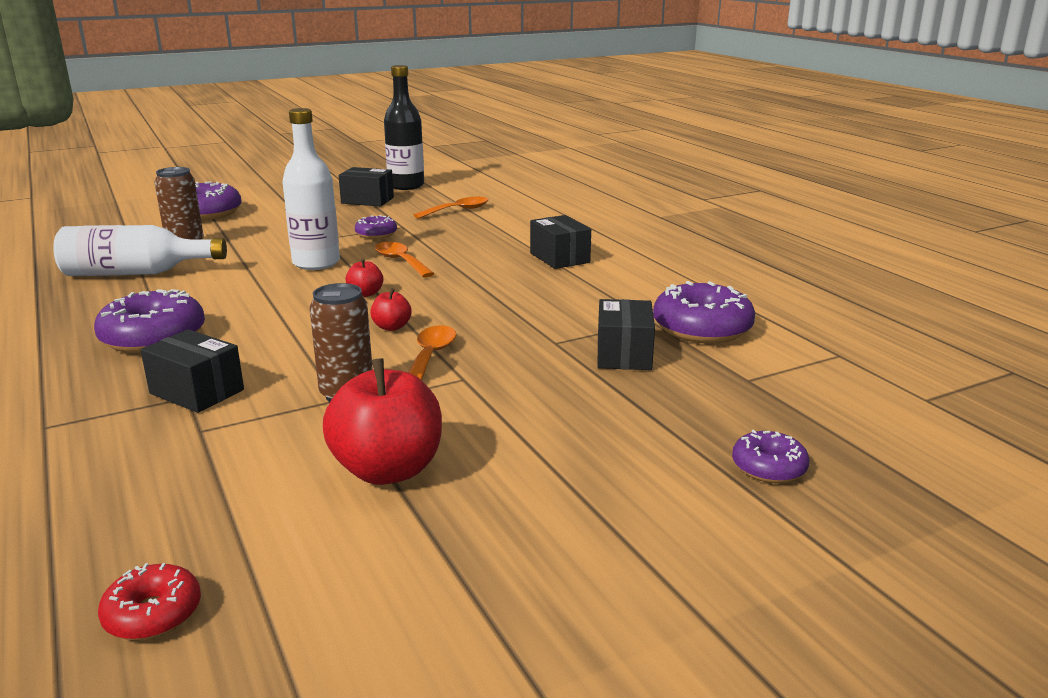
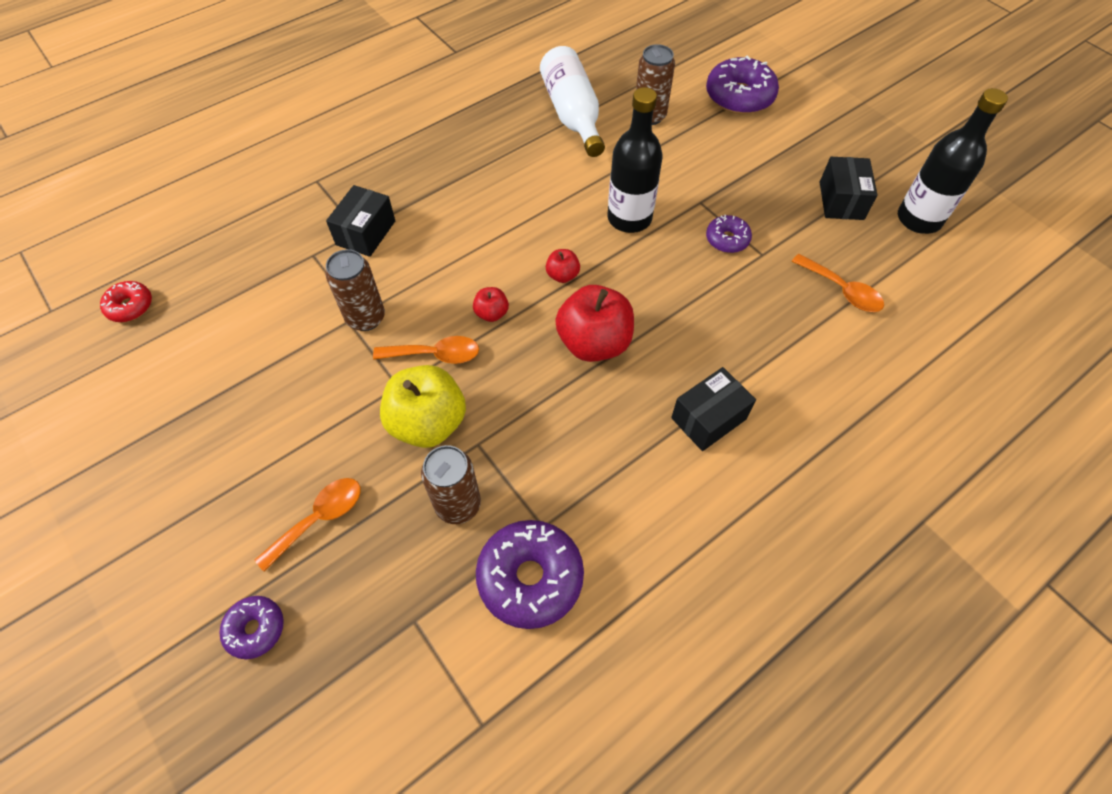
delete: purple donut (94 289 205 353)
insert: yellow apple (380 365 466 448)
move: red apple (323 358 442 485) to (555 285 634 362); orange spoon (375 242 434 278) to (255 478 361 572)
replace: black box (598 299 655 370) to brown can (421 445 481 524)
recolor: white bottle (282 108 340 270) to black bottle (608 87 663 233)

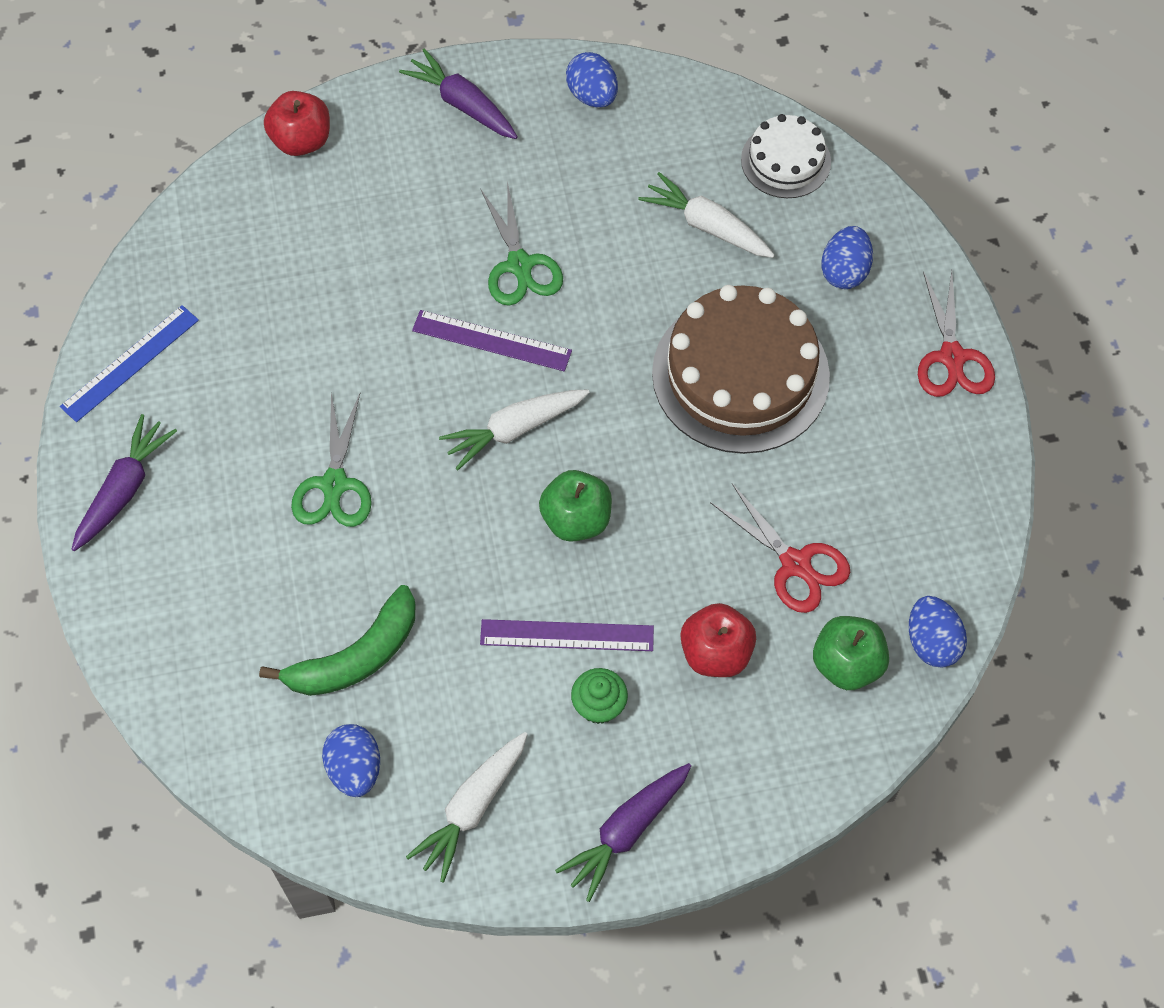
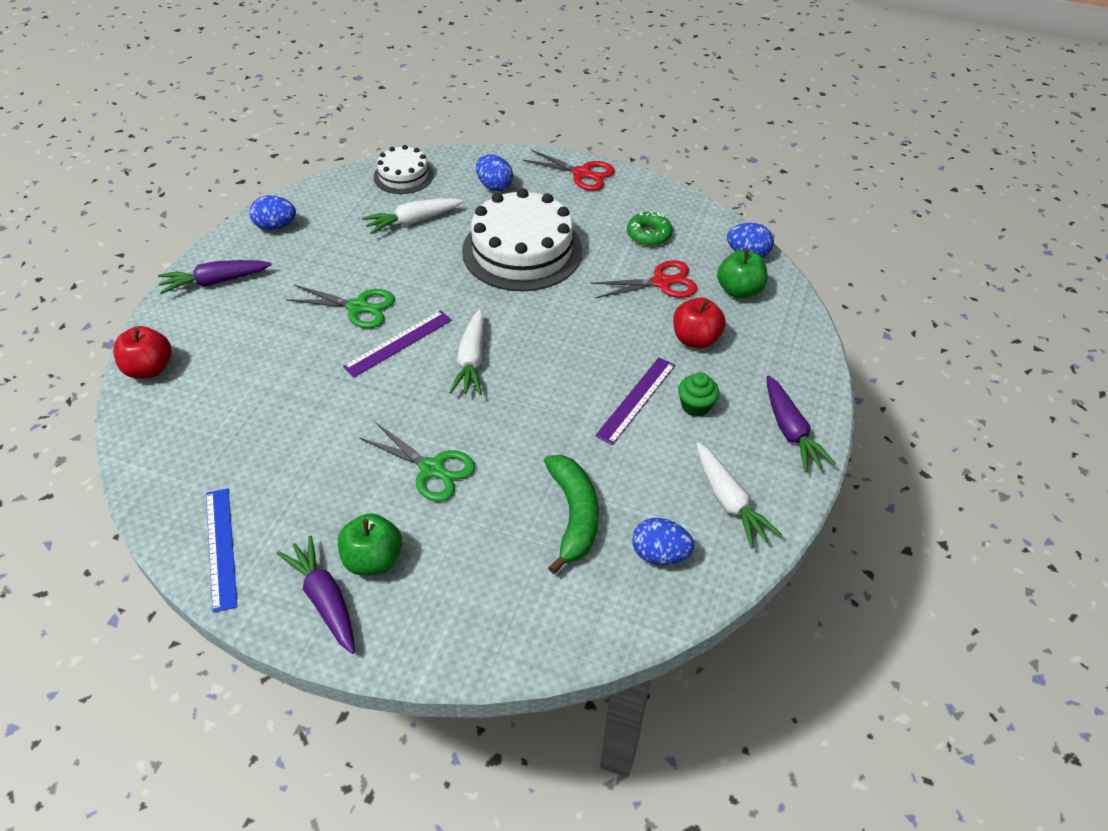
insert: green donut (627 212 673 246)
move: green apple (539 470 612 542) to (338 513 402 576)
recolor: brown cake (652 285 830 454) to white cake (462 188 583 291)

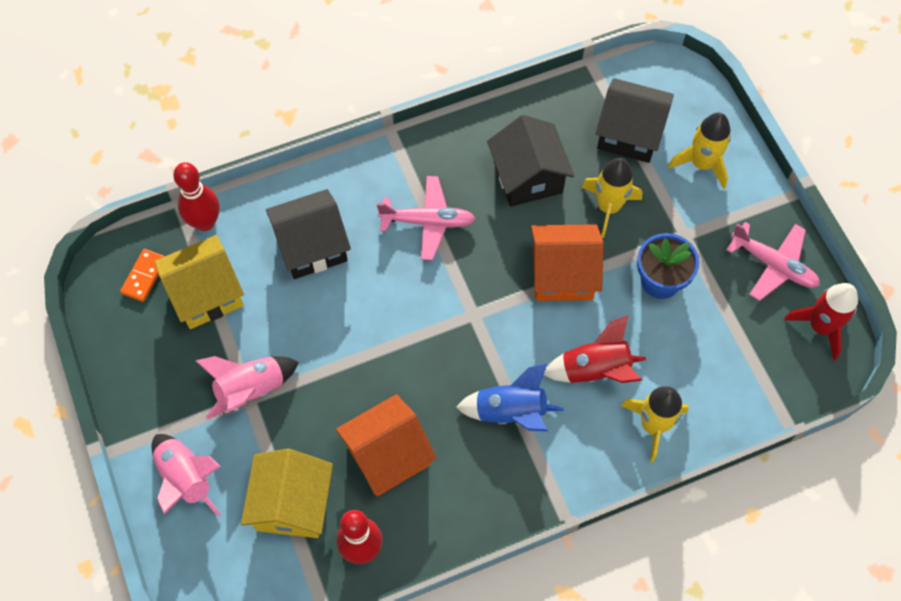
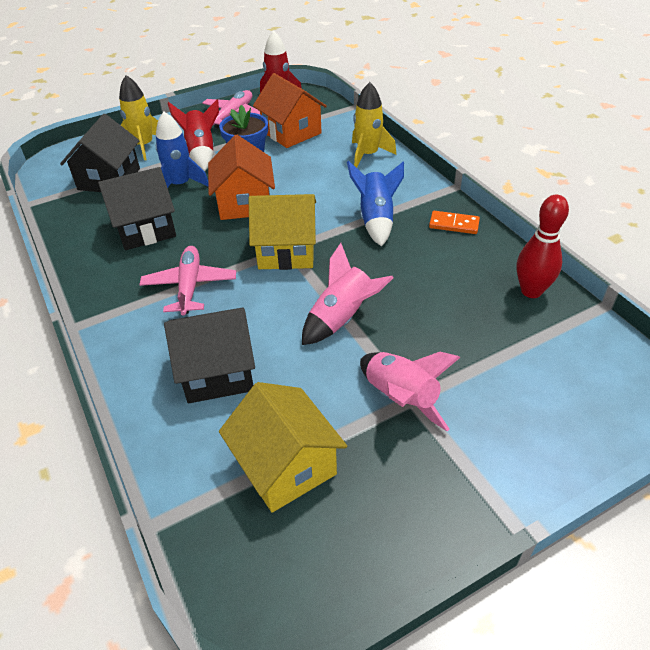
delete: red bowling pin (173 162 220 231)
move: orange domino (120 249 165 302) to (429 211 480 234); pink rocket (152 434 221 517) to (302 243 394 345); yellow house (241 449 333 538) to (249 194 316 270); orange house (336 394 437 496) to (253 73 327 148); red rocket (544 315 646 383) to (167 100 219 171)
recolor: yellow rocket (581 158 642 238) to blue rocket (156 112 208 188)
rotate: black house (266 189 351 279) = (164 307 255 403) 75 degrees counterclockwise

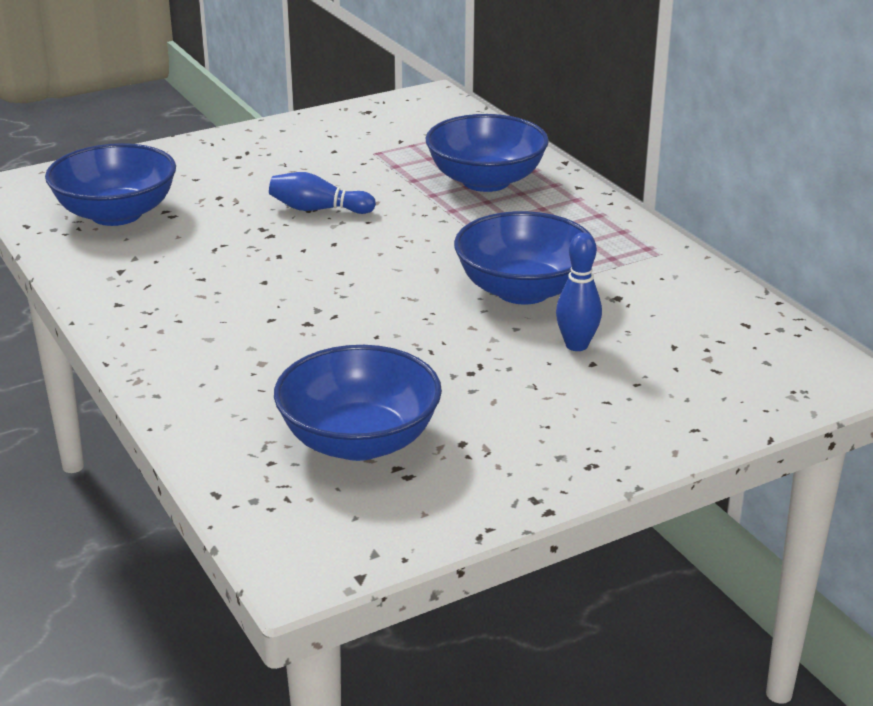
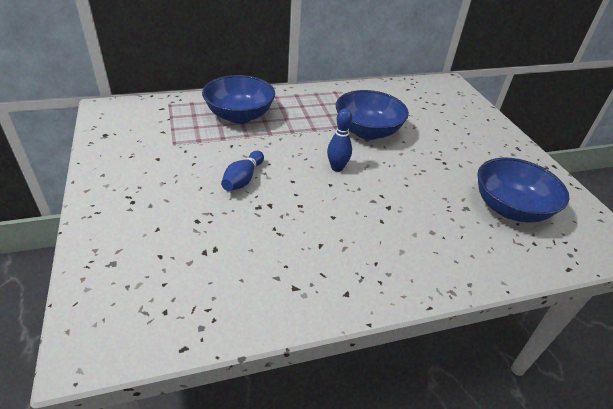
delete: blue bowl (45 143 176 226)
move: blue bowling pin (556 232 602 351) to (327 108 352 172)

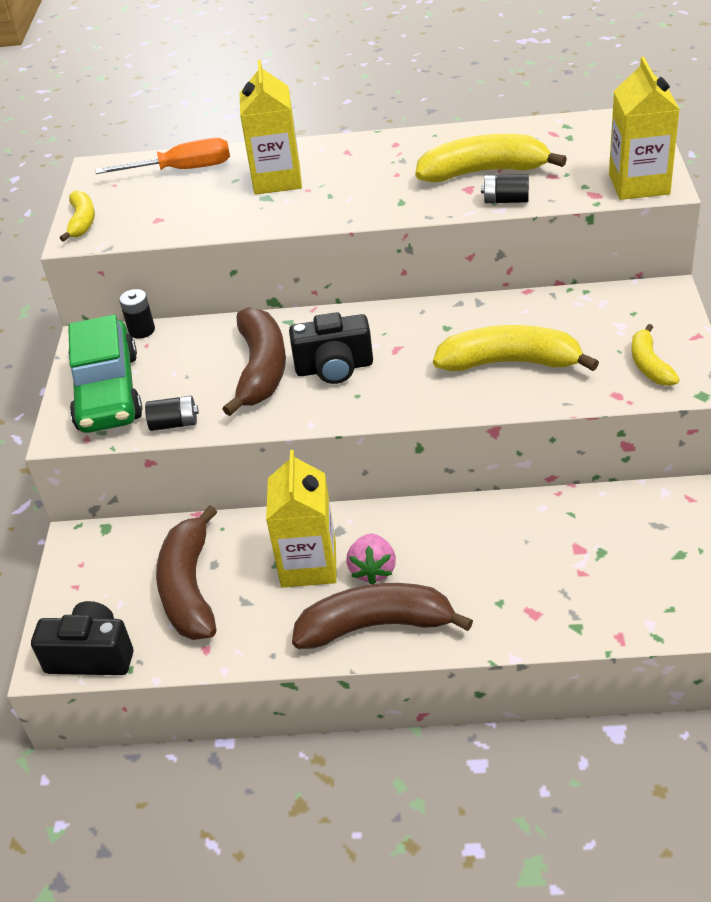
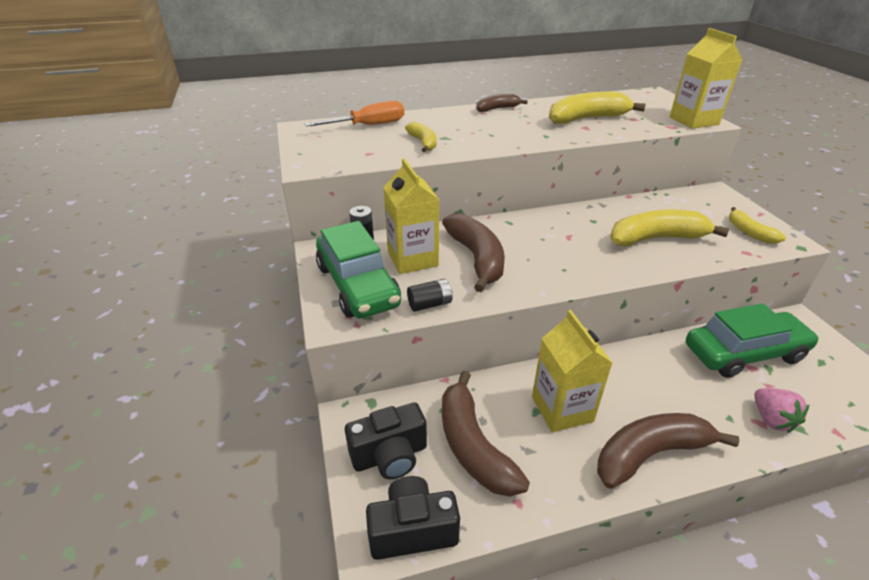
delete: black battery (481 174 529 203)
insert: brown banana (476 94 528 112); green car (686 303 819 378)
move: yellow banana (60 191 95 242) to (405 122 436 152); yellow carton (240 60 302 195) to (383 158 439 274); black camera (289 312 373 384) to (345 402 427 479); pink strawberry (346 534 396 584) to (754 388 810 433)

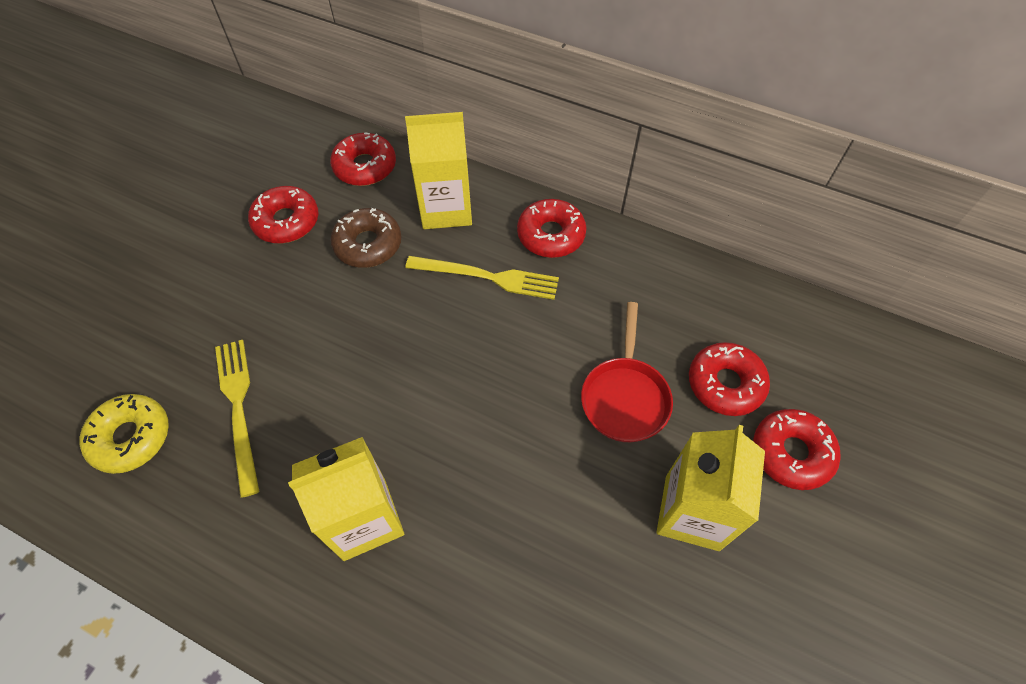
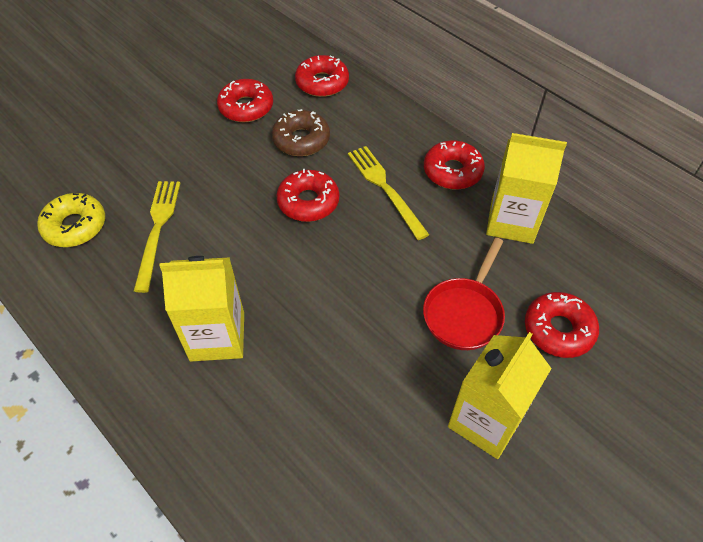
move: yellow carton (405 112 472 229) to (486 133 567 244); red donut (753 409 841 490) to (276 169 339 222)
rotate: yellow fork (405 256 559 300) = (348 146 430 240) 150 degrees counterclockwise

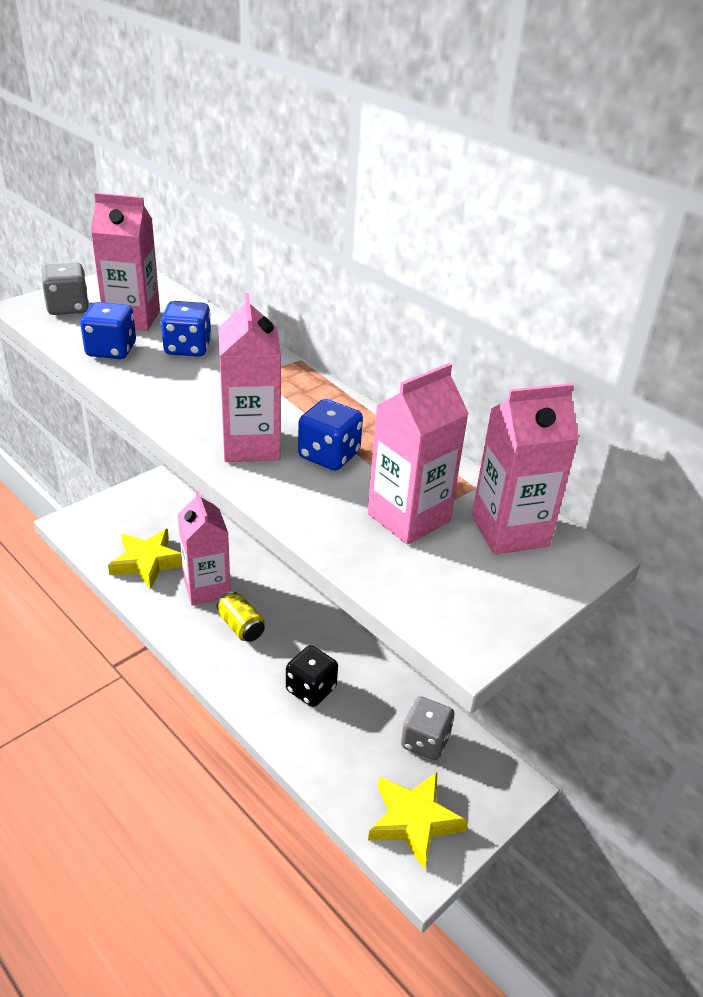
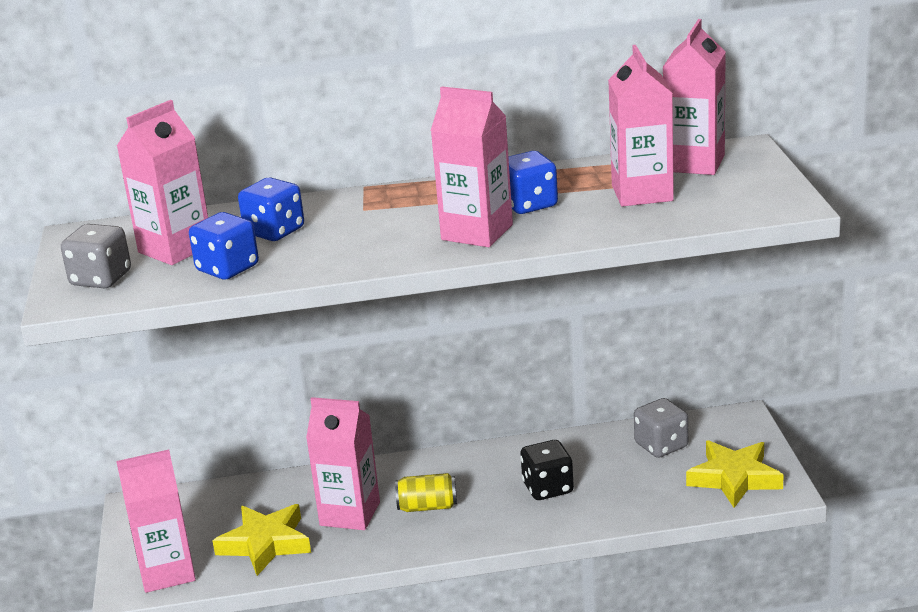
insert: pink carton (116 450 196 593)

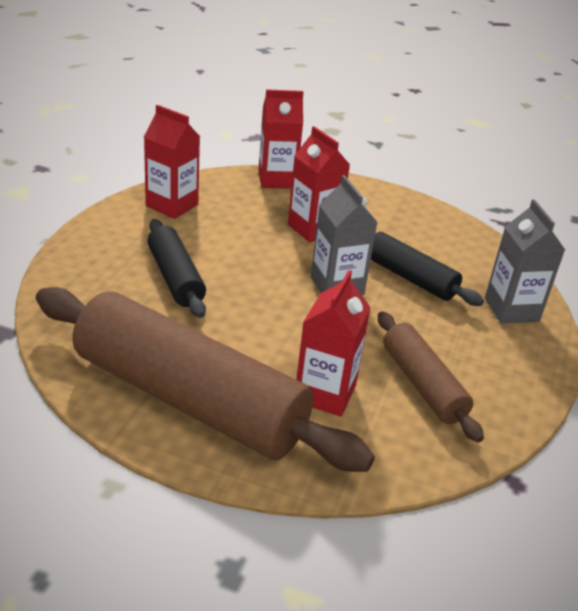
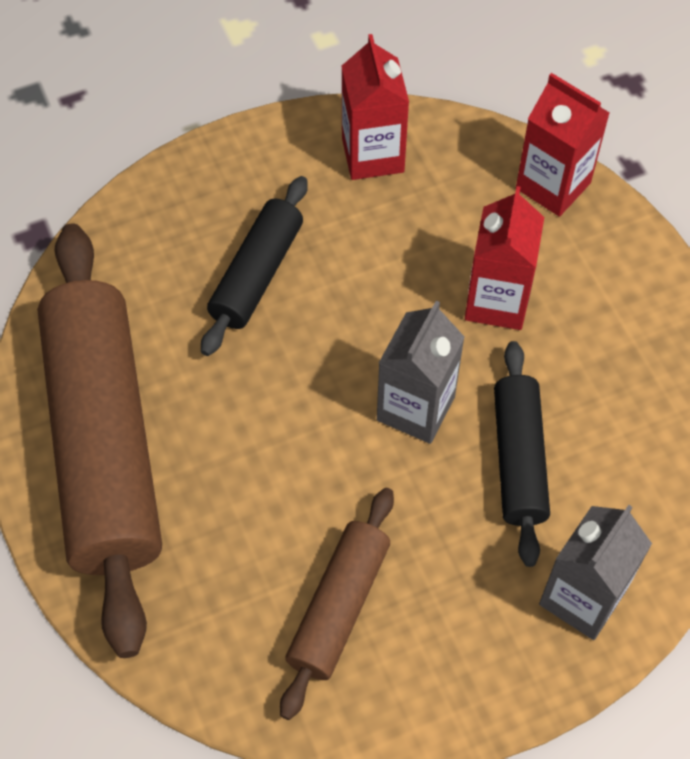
delete: red carton (296 270 371 417)

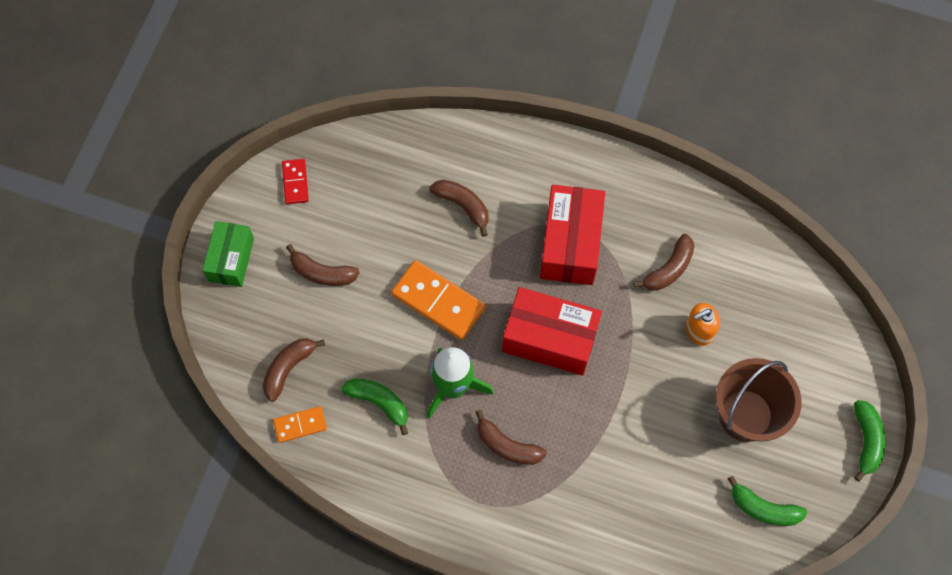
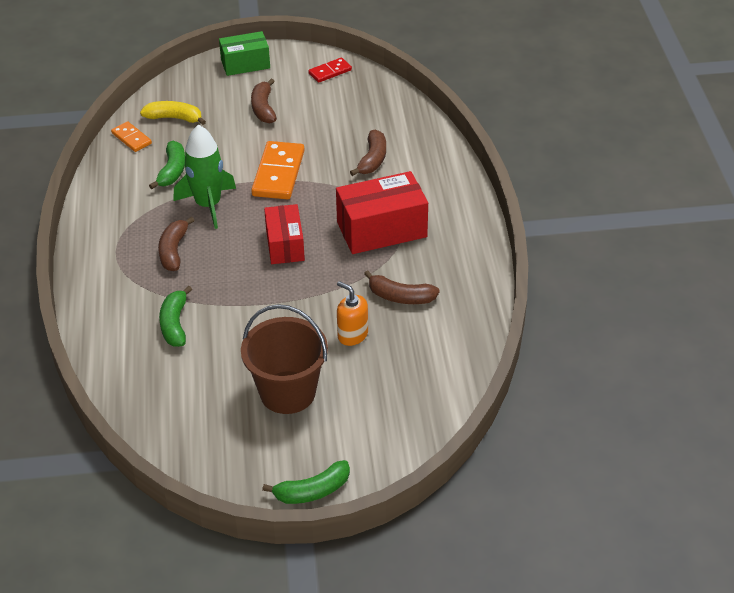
move: green banana (727 476 807 526) to (159 286 192 347)
recolor: brown banana (263 338 325 402) to yellow banana (140 101 206 125)
resize: red box (502 287 602 376) = (264 204 305 264) x0.65

